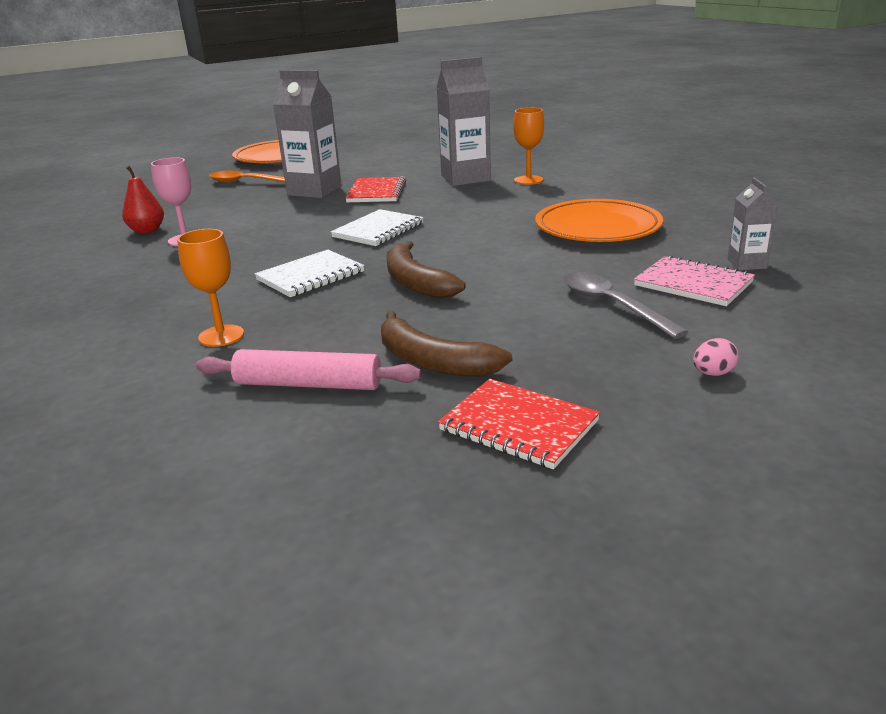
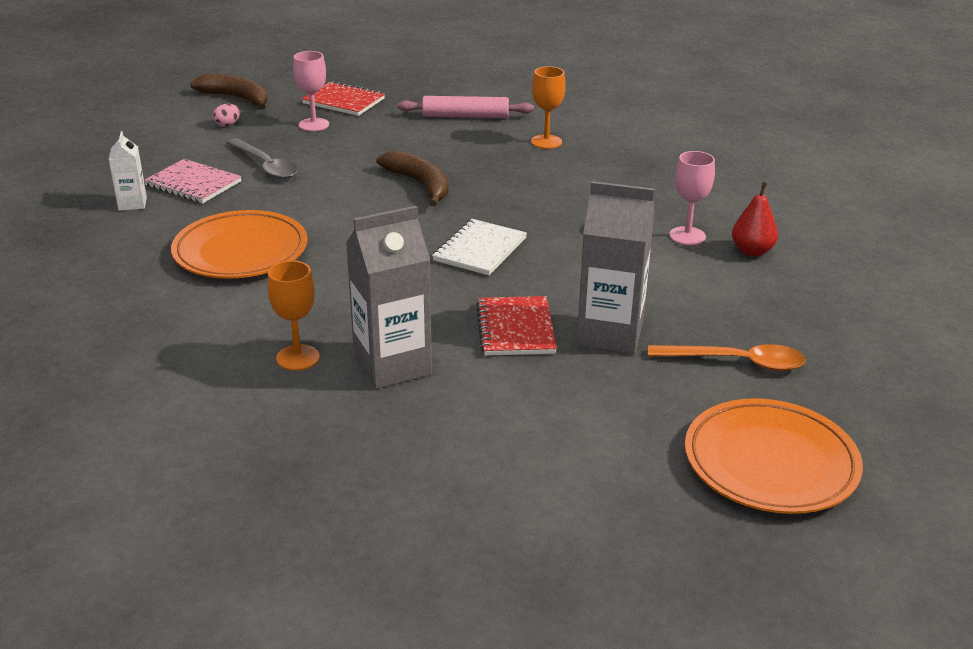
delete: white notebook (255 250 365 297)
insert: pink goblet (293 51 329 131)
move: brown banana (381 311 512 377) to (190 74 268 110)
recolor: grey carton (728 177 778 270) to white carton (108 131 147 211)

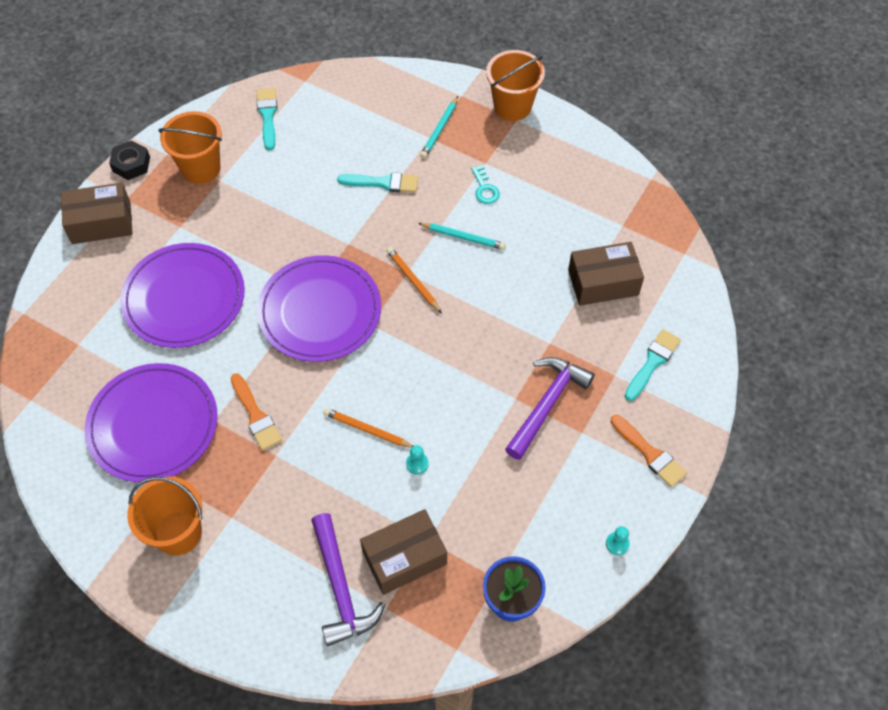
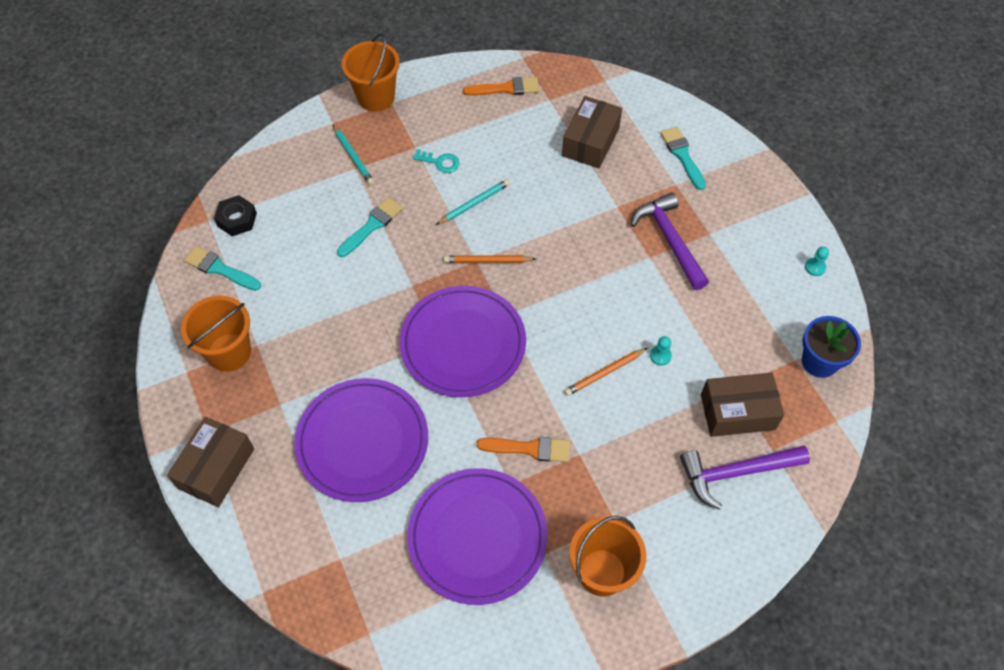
move: black nut (109 140 150 180) to (214 195 257 236); orange brush (611 415 687 487) to (463 77 539 96)
rotate: purple hammer (311 513 385 646) = (680 445 810 510) 150 degrees clockwise; brown box (360 509 447 595) = (701 373 784 437) 75 degrees clockwise

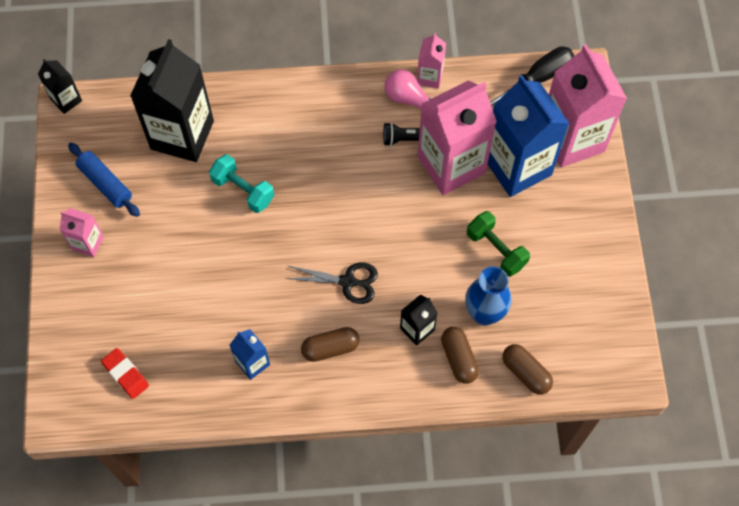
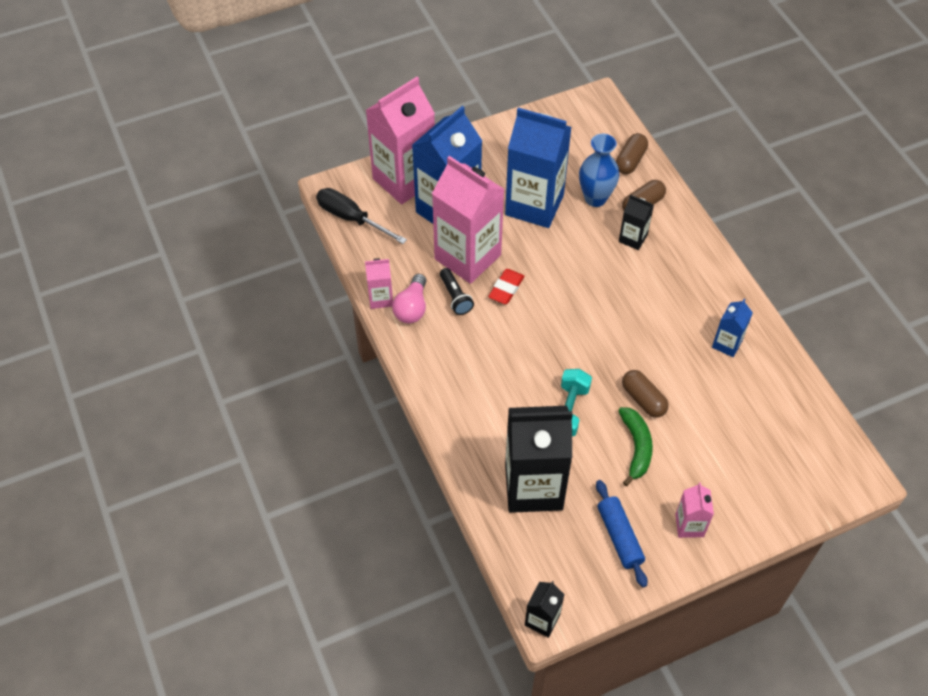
delete: black scissors (285 263 378 304)
insert: green banana (618 407 653 486)
move: red eraser (101 348 149 399) to (488 269 524 304); brown capsule (301 327 360 362) to (622 370 669 417)
replace: green dumbbell (467 211 530 277) to blue carton (505 108 572 228)
rotate: blue rolling pin (68 143 140 217) = (596 480 647 587) 45 degrees counterclockwise

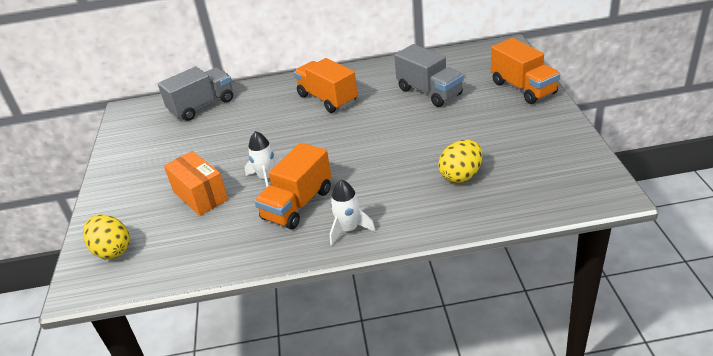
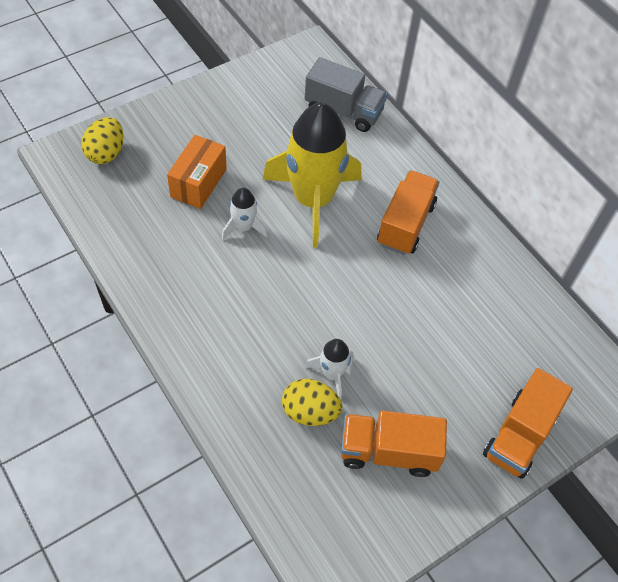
delete: grey truck (394 44 463 107)
insert: yellow rocket (263 102 361 247)
move: orange truck (254 143 331 229) to (341 411 447 477); white rocket (330 180 376 245) to (304 339 353 400)

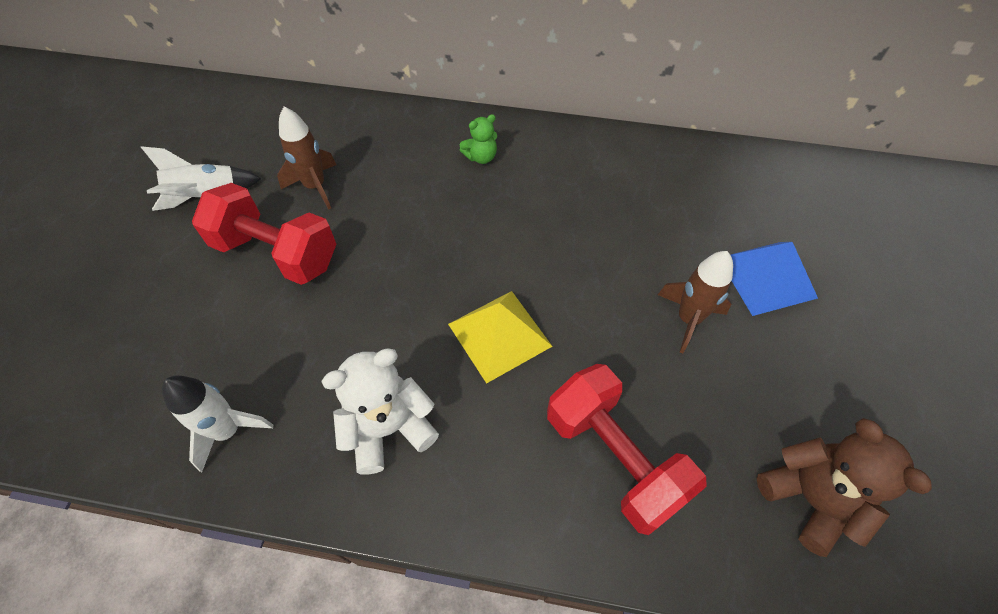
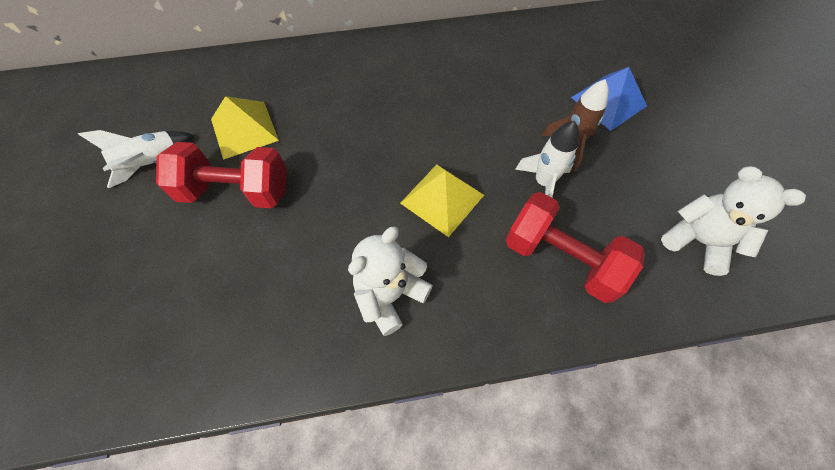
delete: green teddy bear (460 114 497 164)
move: white rocket (162 376 273 472) to (515 121 579 198)
replace: brown rocket (277 107 337 210) to yellow pyramid (211 96 279 160)
recolor: brown teddy bear (756 418 932 557) to white teddy bear (661 166 806 276)

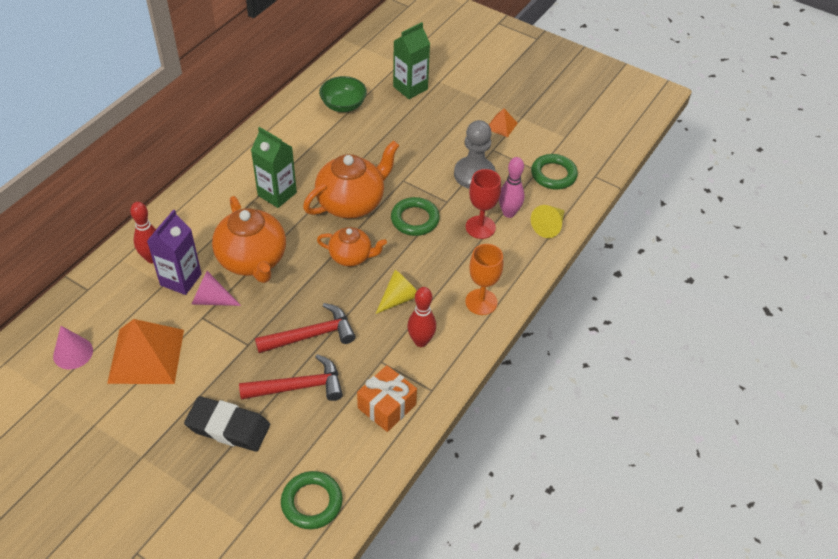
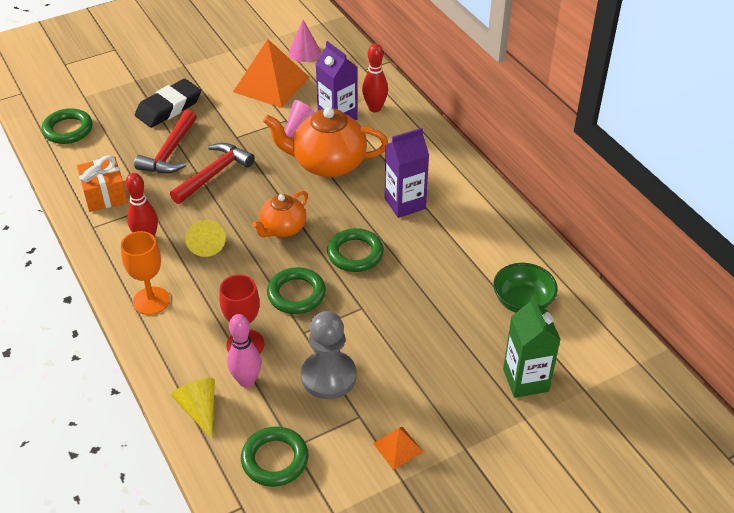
replace: orange teapot (303 140 400 218) to green ring (327 228 384 272)
recolor: green carton (251 127 297 208) to purple carton (385 128 429 218)
rotate: red hammer (255 303 356 353) = (170 143 255 204) 150 degrees counterclockwise

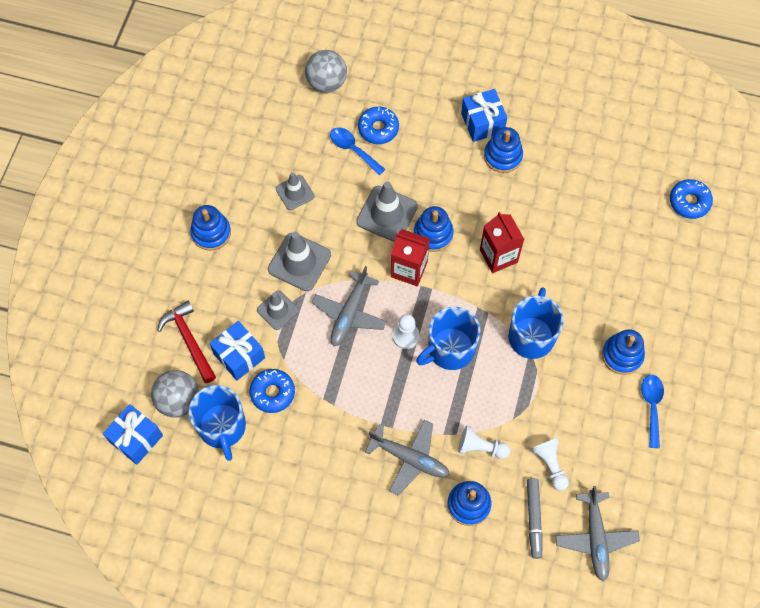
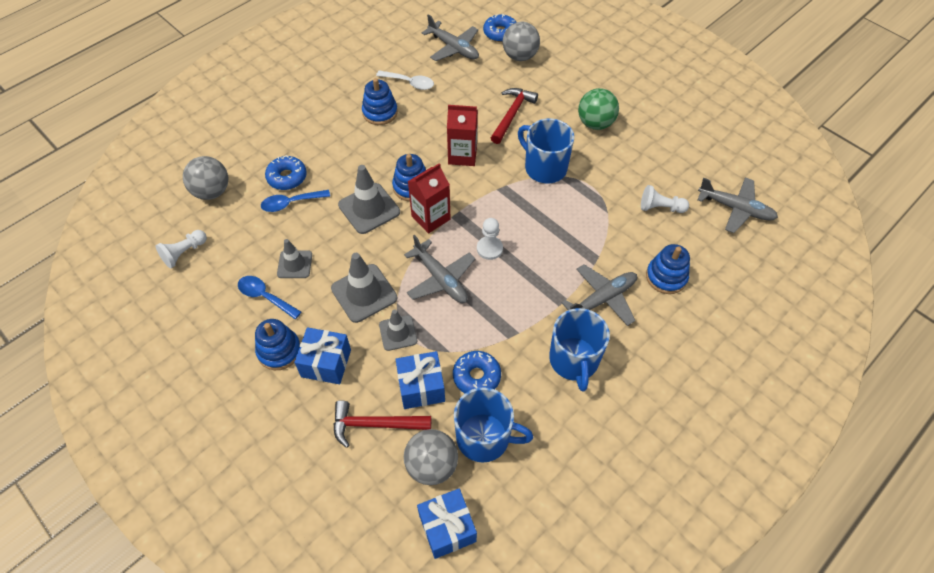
delete: grey marker (527 478 543 559)
insert: white spoon (376 70 434 90); grey plane (422 14 479 61); red hammer (491 88 538 144); grey ball (503 22 540 61)
move: blue mug (416 307 481 370) to (549 308 610 391); white pawn (458 426 510 459) to (155 230 207 268); blue gift (461 89 507 142) to (294 327 351 384); blue spoon (641 375 664 448) to (238 276 301 319)
replace: blue stacking toy (602 329 645 375) to green ball (578 88 619 130)

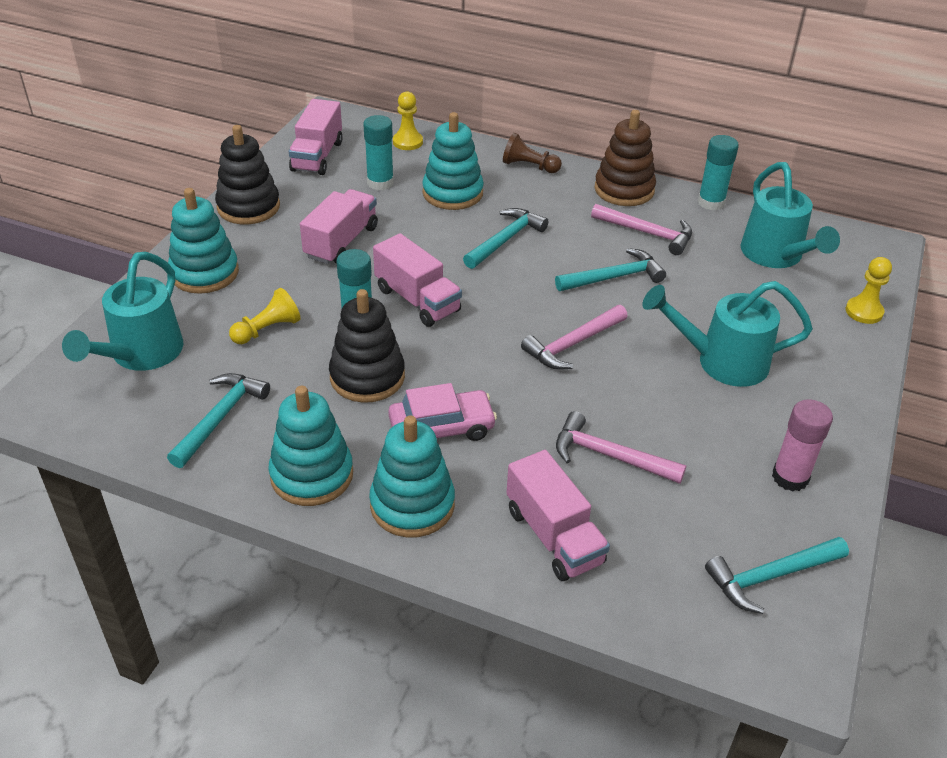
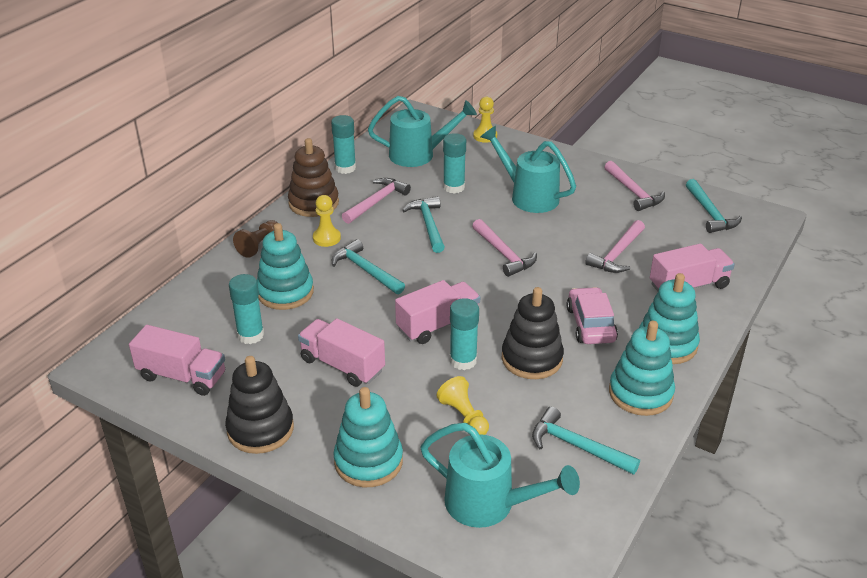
insert: turquoise glue stick (443 133 466 194)
move: yellow pawn (393 92 423 150) to (313 195 341 247)
replace: pink glue stick (772 400 833 492) to pink hammer (604 161 665 211)
rotate: turquoise watering can (642 281 813 387) = (481 126 576 213) 120 degrees clockwise

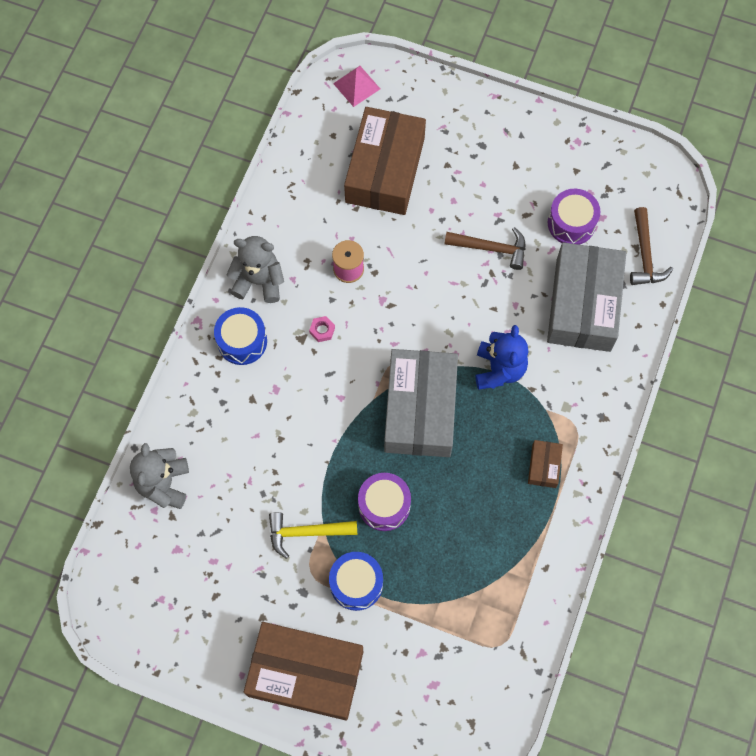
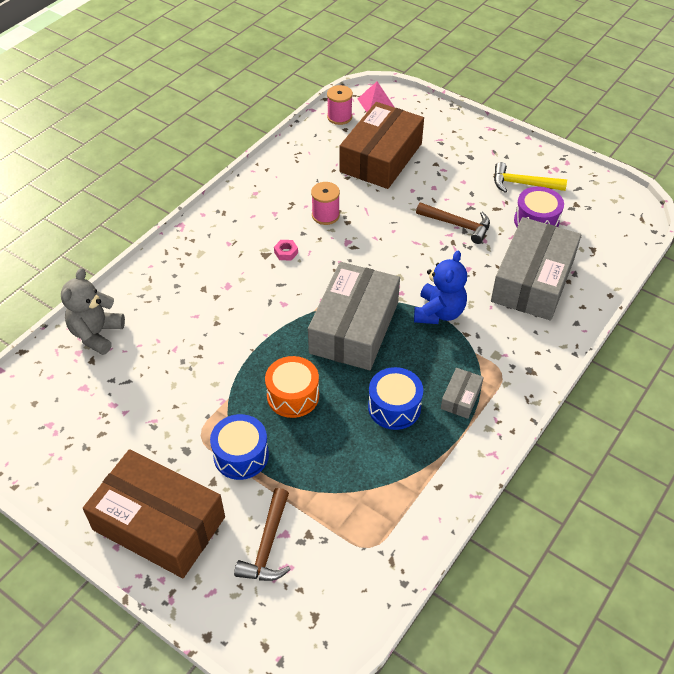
delete: grey teddy bear (226 236 284 303)
insert: pink spool (327 85 353 125)
move: blue drum (214 307 267 365) to (368 367 423 430); yellow hammer (269 512 357 559) to (494 162 567 193); brown hammer (630 207 673 285) to (234 488 291 581)
recolor: purple drum (358 473 411 531) to orange drum (265 356 319 418); brown box (528 440 563 488) to grey box (441 368 484 419)

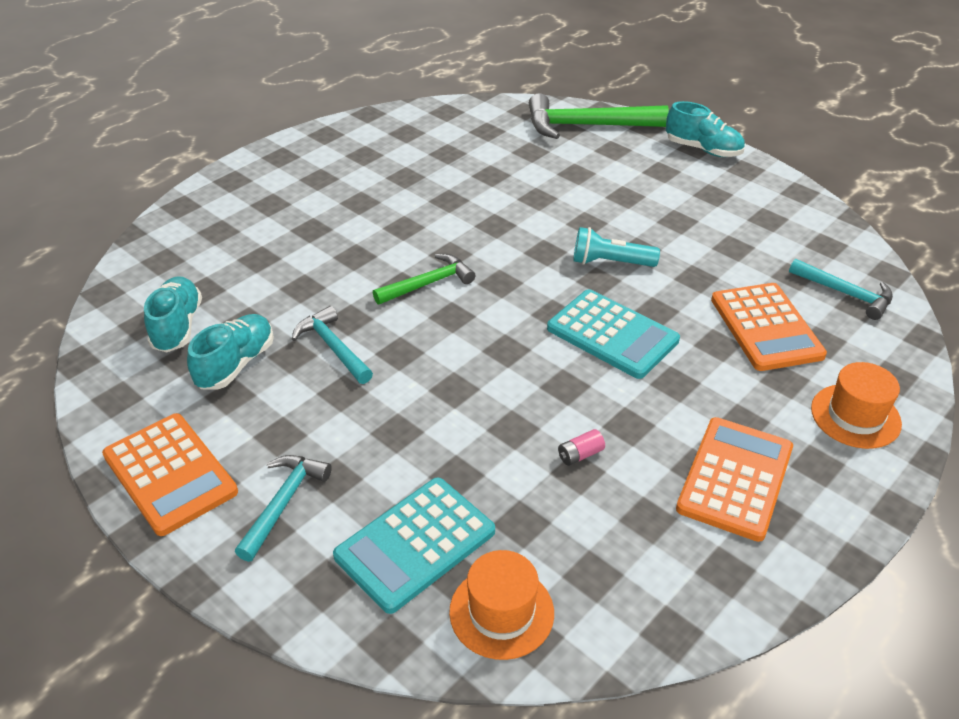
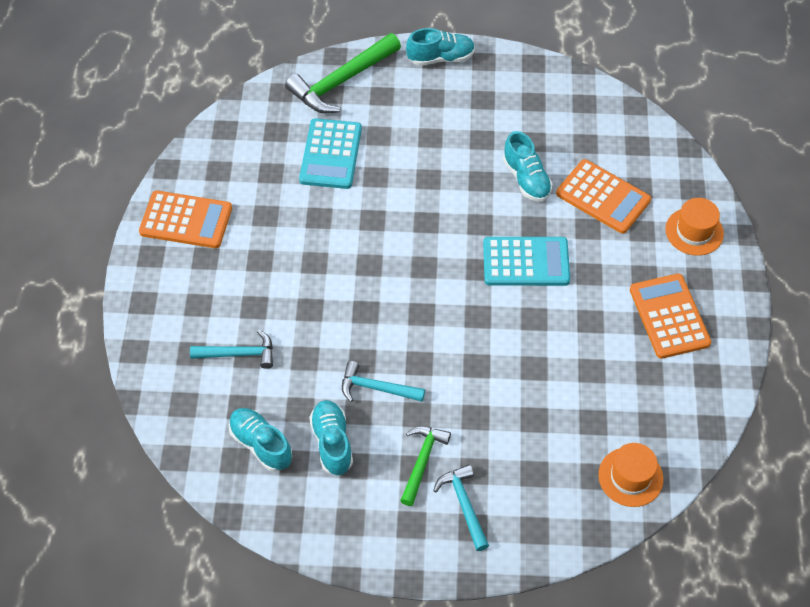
delete: pink battery (558 429 605 466); turquoise flashlight (573 227 660 267)
insert: turquoise shoe (503 131 553 201)
move: orange calculator (102 413 238 536) to (139 191 232 248); turquoise calculator (333 477 495 614) to (299 118 362 189); green hammer (373 254 475 305) to (400 426 451 506); turquoise hammer (789 259 893 320) to (190 330 273 369)

